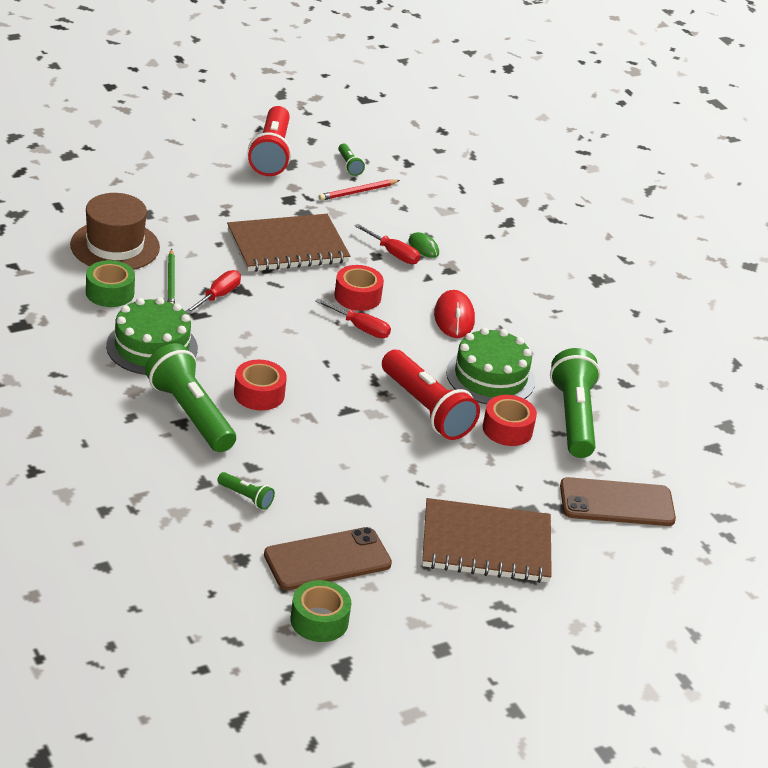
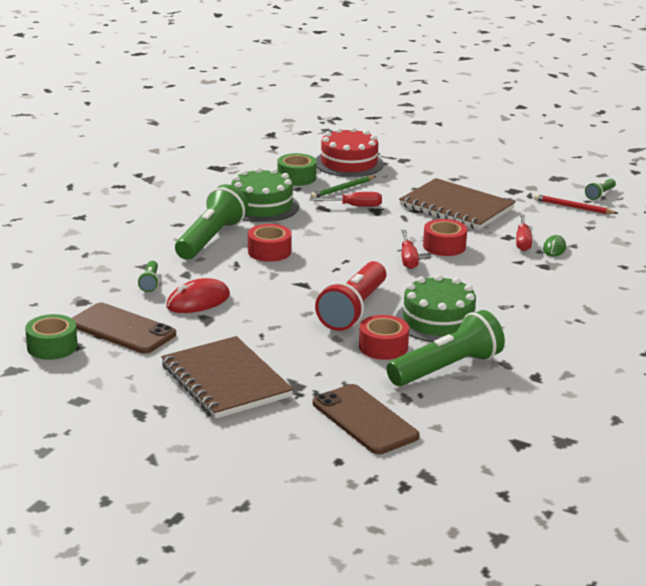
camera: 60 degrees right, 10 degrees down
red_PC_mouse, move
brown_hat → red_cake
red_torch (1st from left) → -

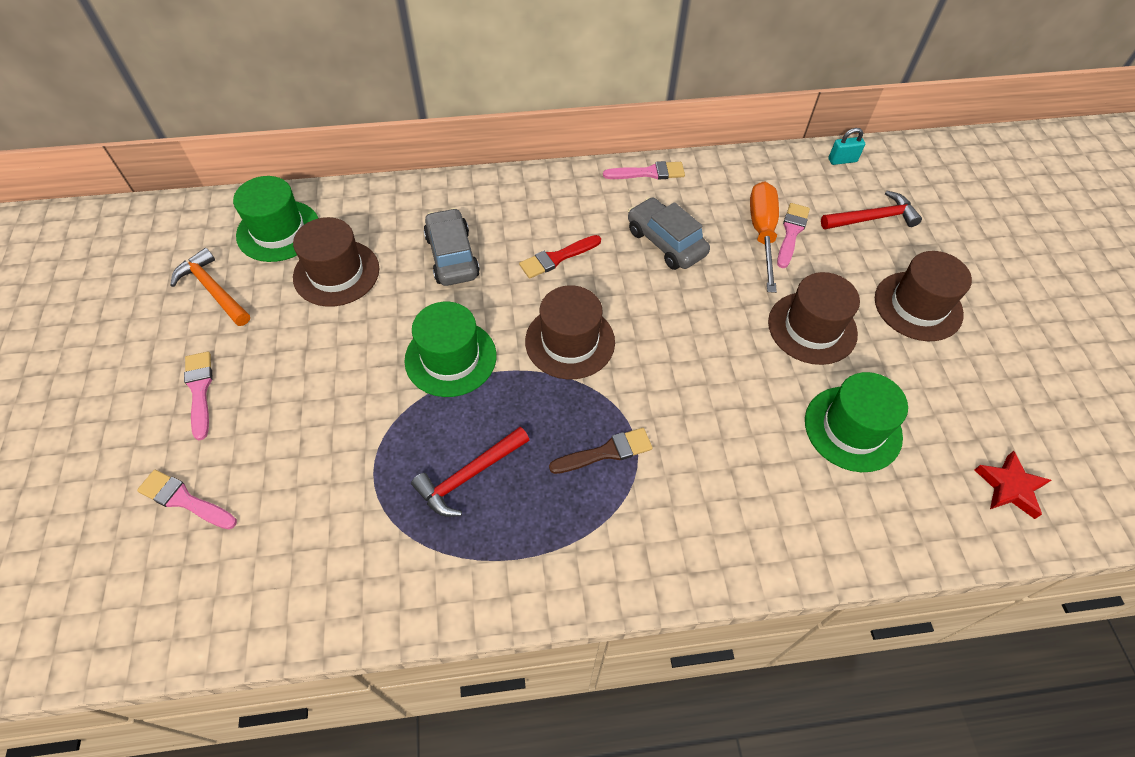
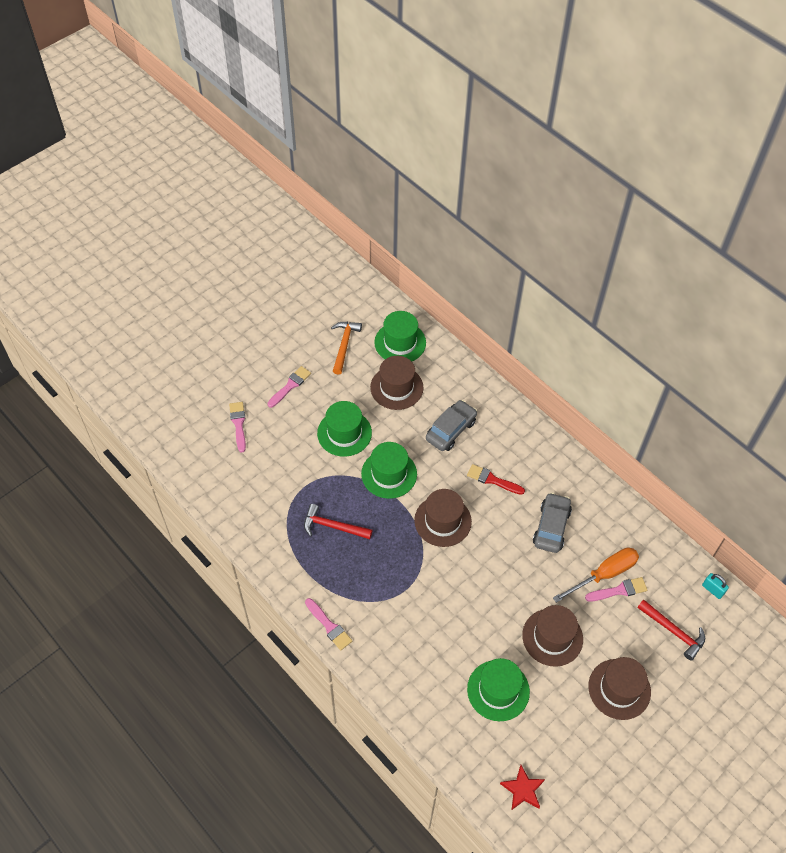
camera: 55 degrees right, 0 degrees up
pink_brush (3rd from left), move
- → emerald_hat (1st from left)
brown_brush → -

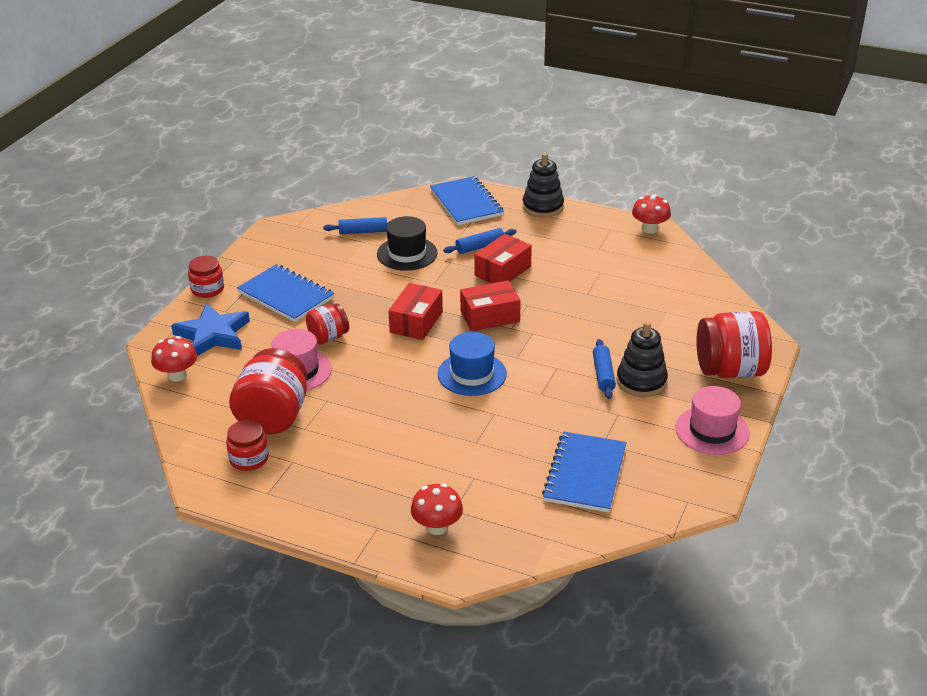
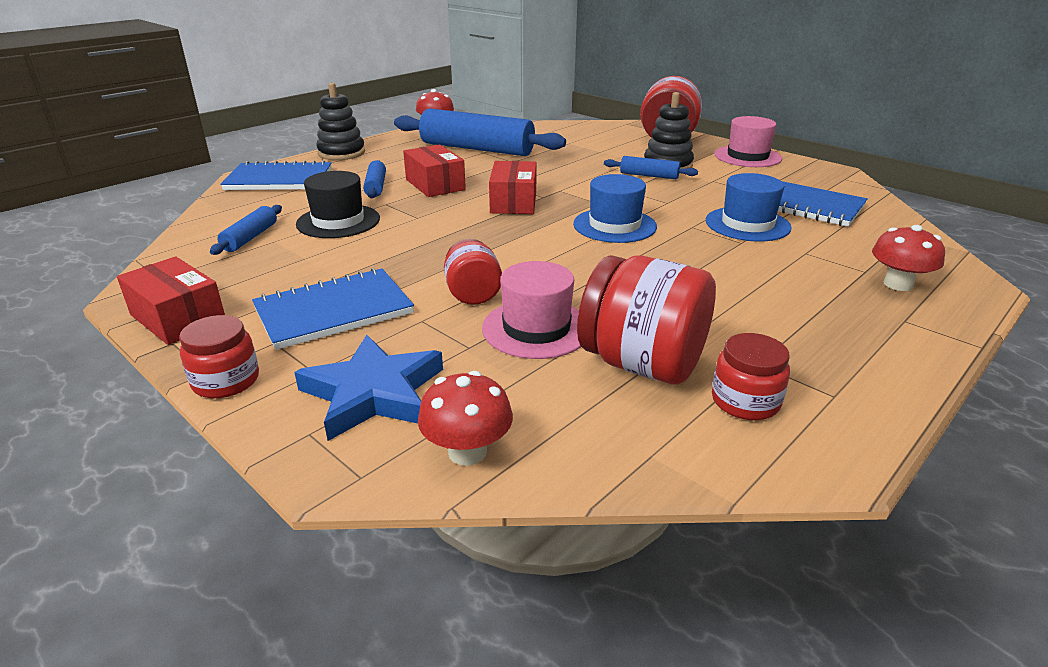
camera: 70 degrees left, 5 degrees down
red_package (1st from left), move
- → royal_blue_dough_roller (3rd from left)
- → royal_blue_hat (2nd from left)

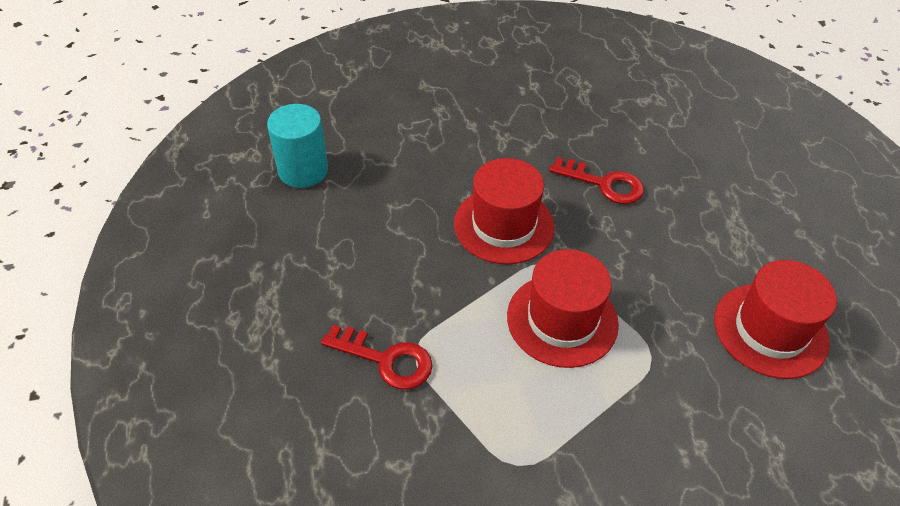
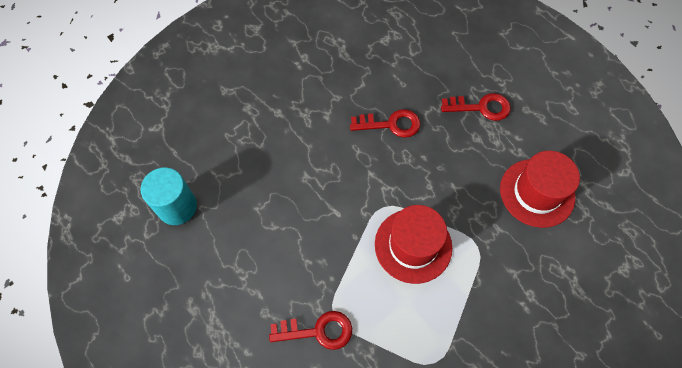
camera: 25 degrees left, 15 degrees up
- → red_door_key (3rd from left)
red_hat (1st from left) → -

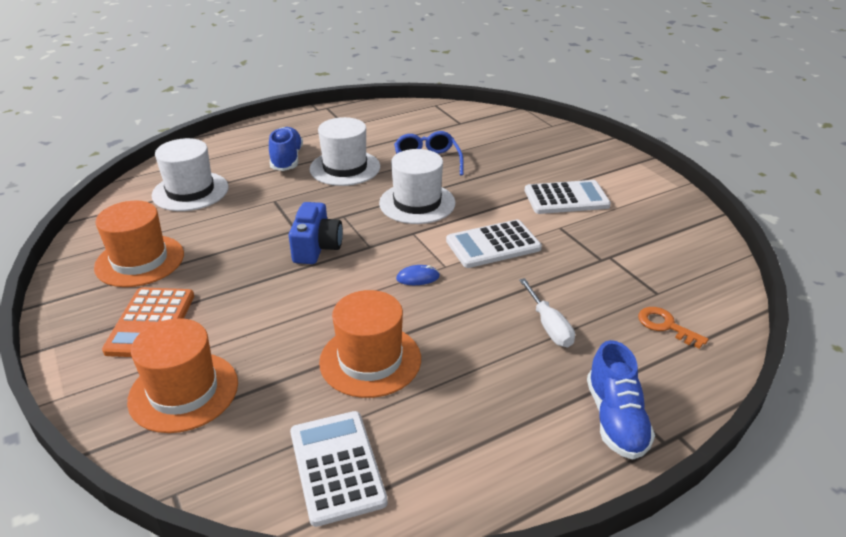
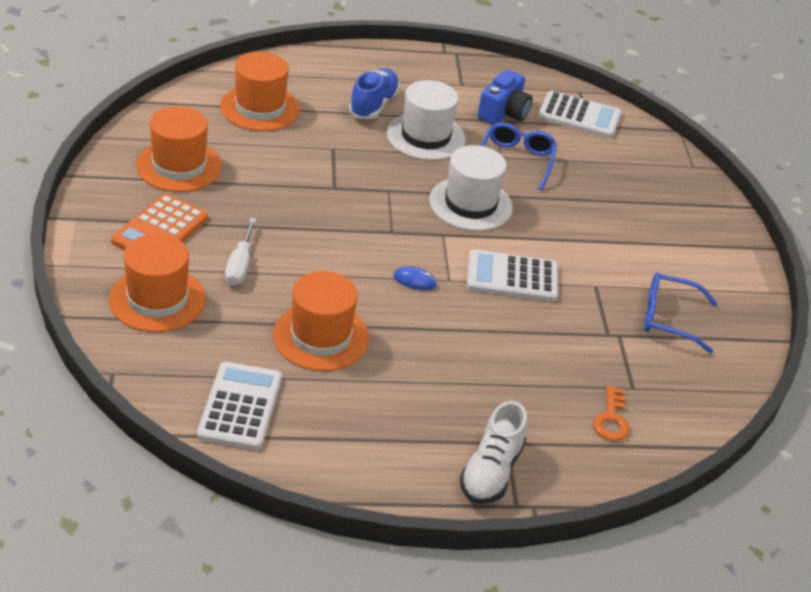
camera: 20 degrees right, 5 degrees up
pure_white_hat (1st from left) → orange_hat (3rd from left)
pure_white_flat_screwdriver, move
royal_blue_sneaker (2nd from left) → pure_white_sneaker
royal_blue_photo_camera, move
pure_white_adding_machine (3rd from left), move
orange_door_key, 150 degrees counterclockwise
- → royal_blue_glasses (2nd from left)

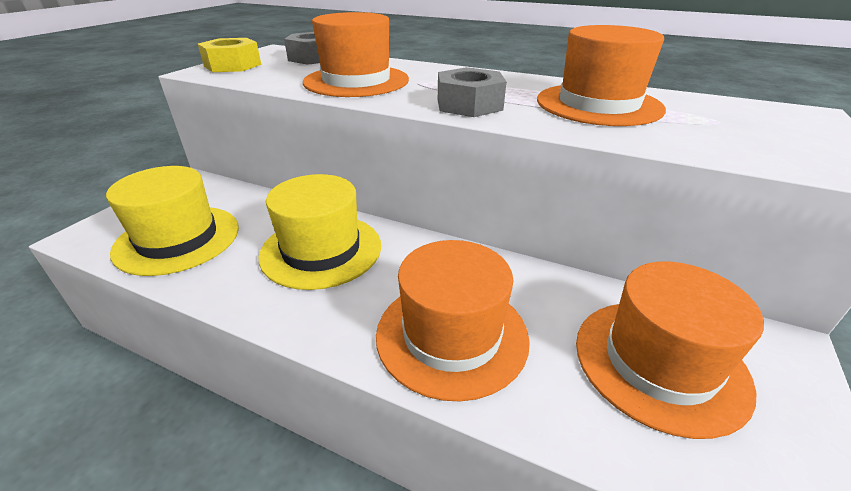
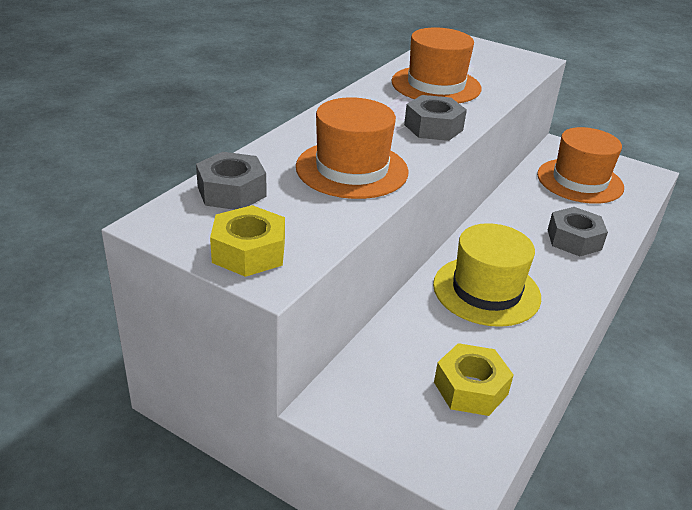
camera: 85 degrees left, 0 degrees up
yellow_hat (1st from left) → yellow_nut (2nd from left)
orange_hat (2nd from left) → ash-grey_nut (3rd from left)

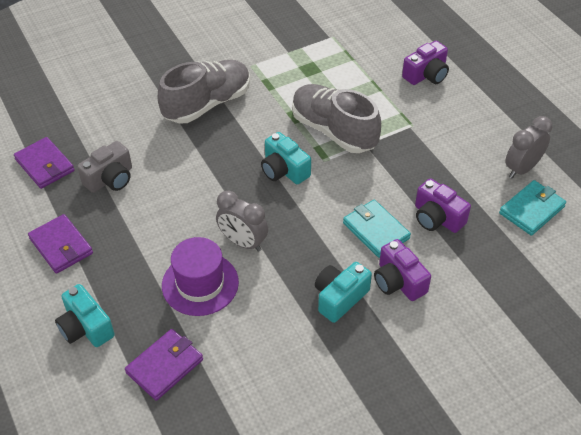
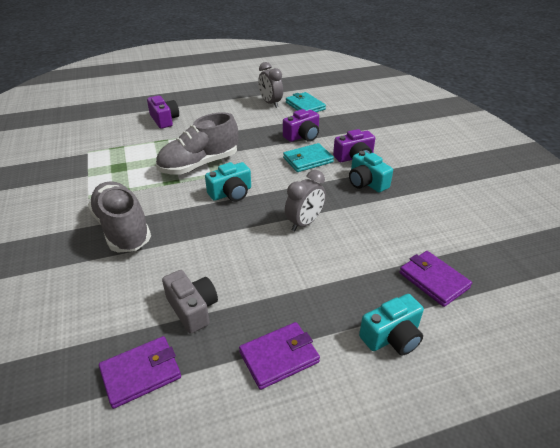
camera: 80 degrees left, 10 degrees down
royal_purple_hat → -

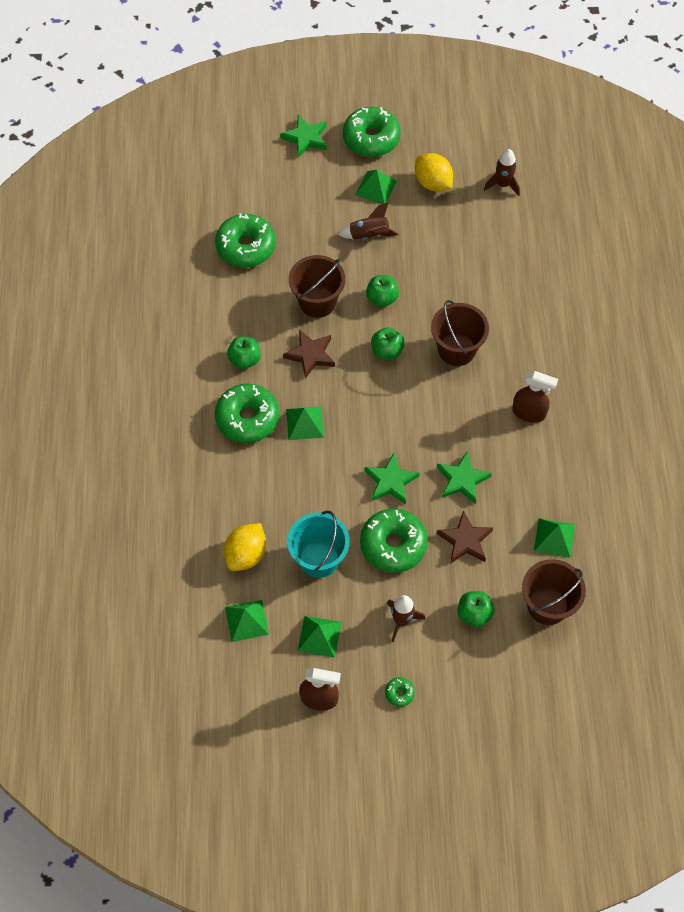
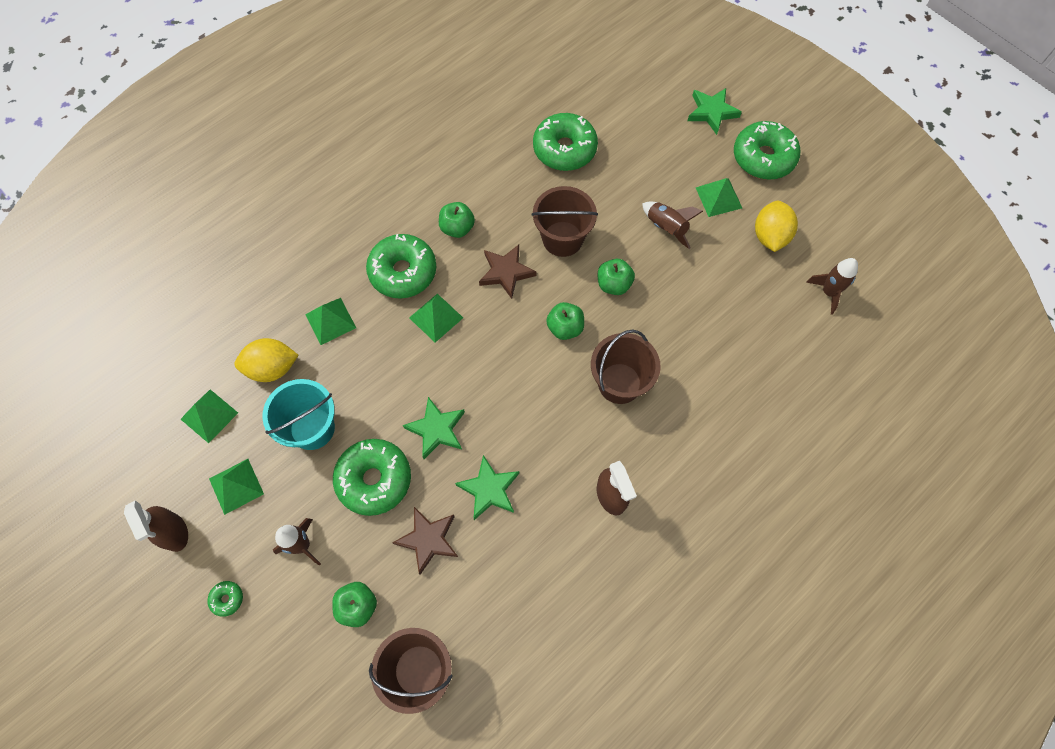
camera: 50 degrees right, 5 degrees up
emerald_pyramid_shape (5th from left in the first image) → emerald_pyramid_shape (3rd from left), move

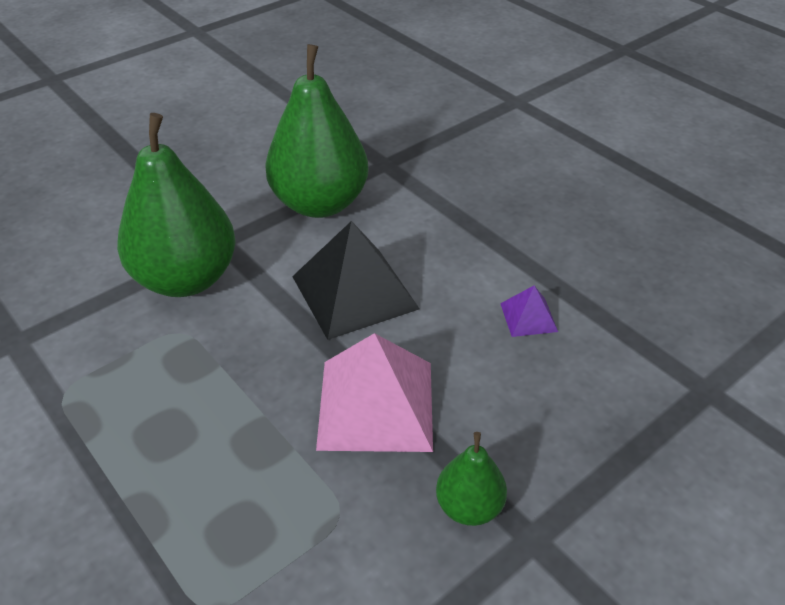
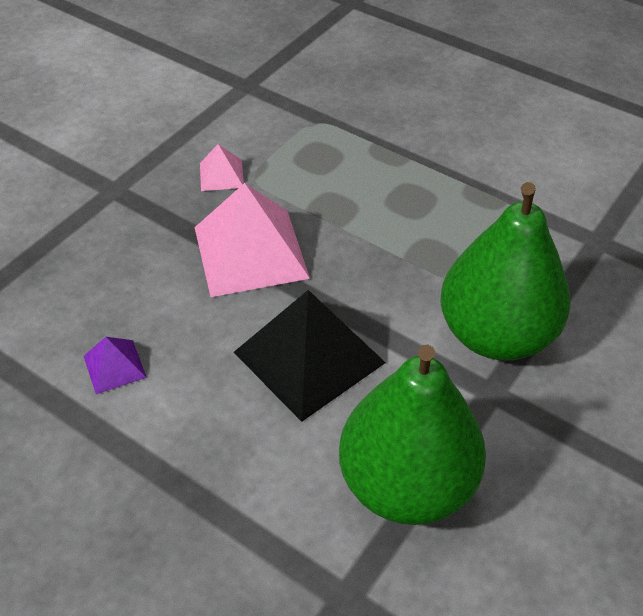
camera: 165 degrees right, 5 degrees up
- → pink_pyramid_shape (1st from left)
emerald_toy_pear (3rd from left) → -

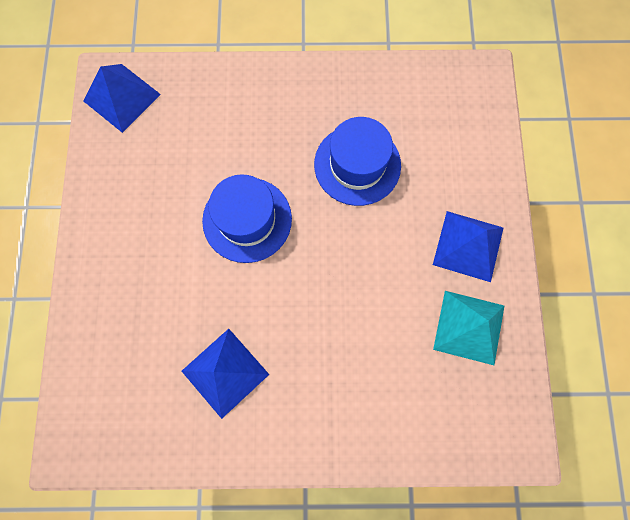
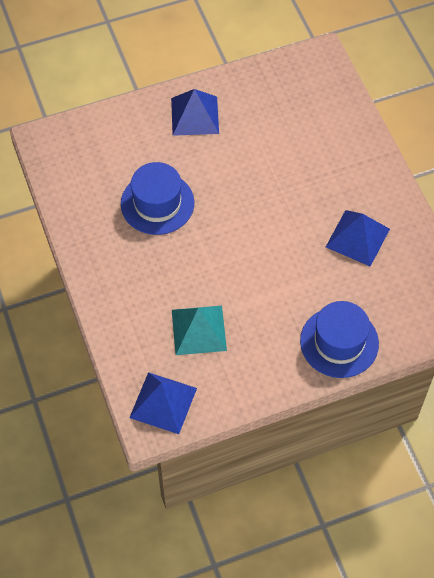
camera: 110 degrees left, 15 degrees down
aqua_pyramid_shape, move
royal_blue_hat (1st from left in the first image) → royal_blue_hat (2nd from left), move

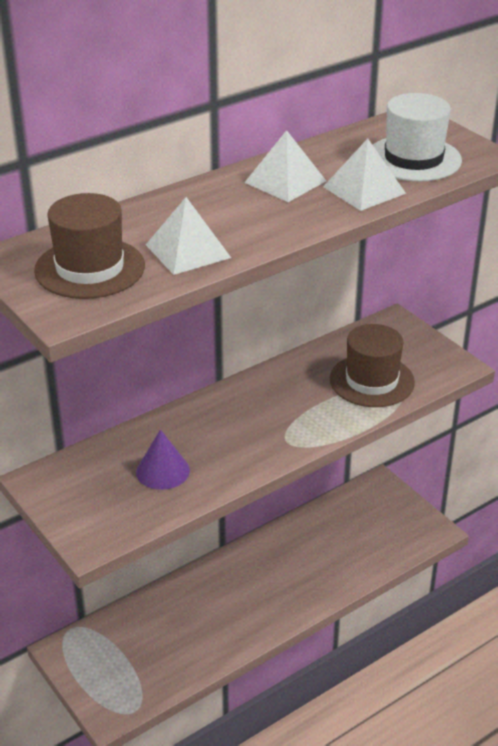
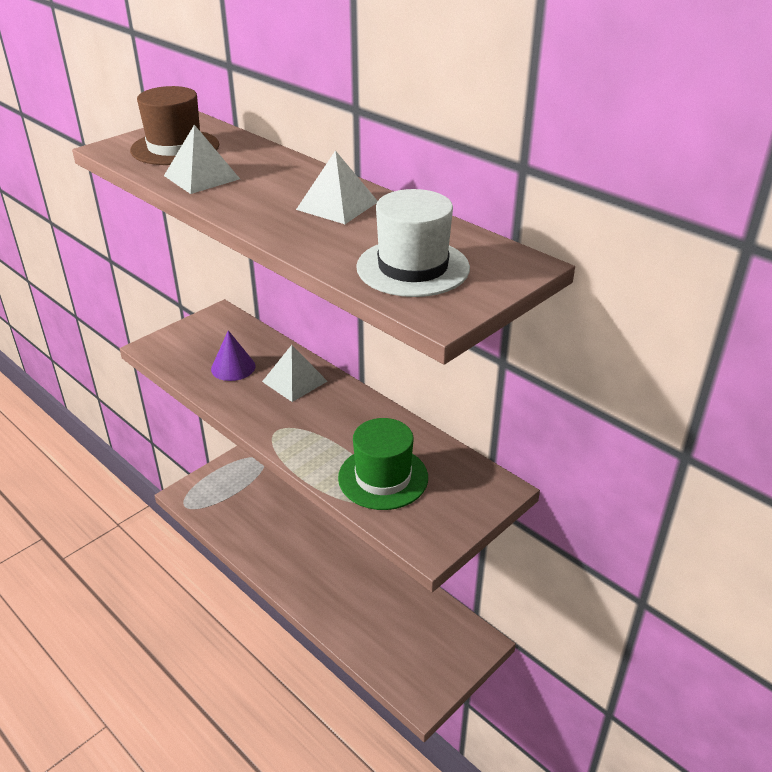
camera: 80 degrees right, 0 degrees up
pure_white_pyramid_shape (3rd from left in the first image) → pure_white_pyramid_shape (2nd from left), move
brown_hat (2nd from left) → emerald_hat

